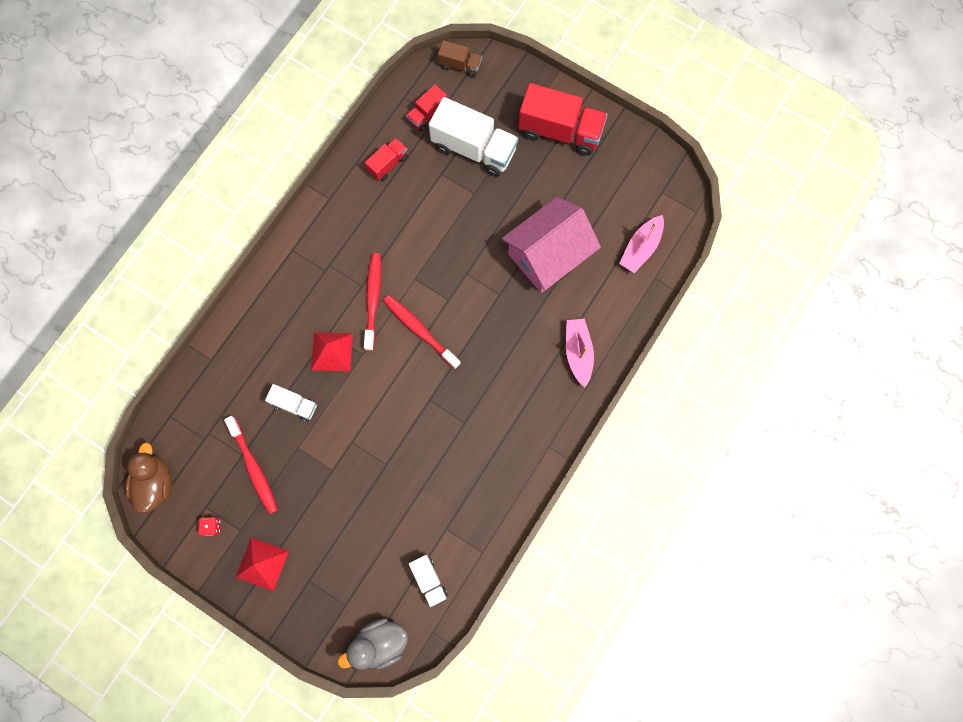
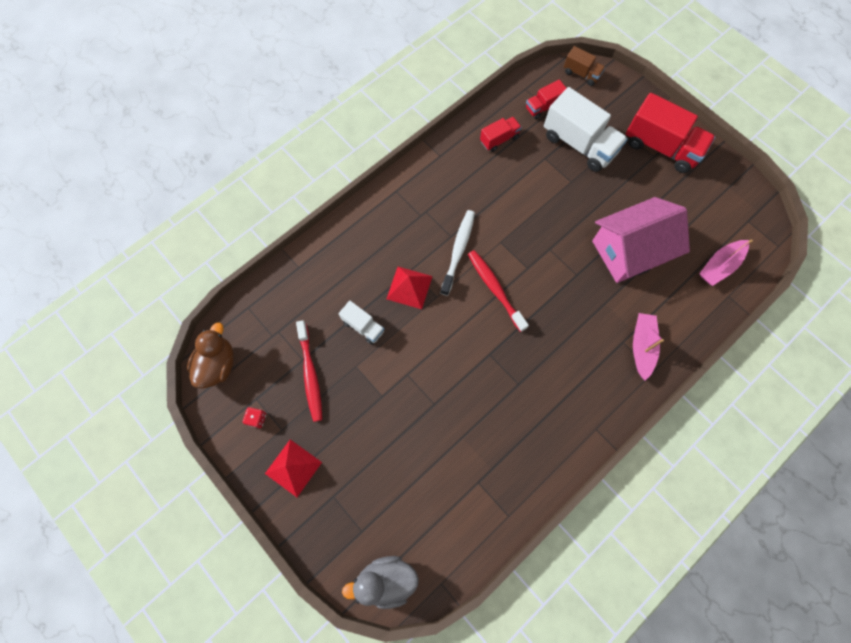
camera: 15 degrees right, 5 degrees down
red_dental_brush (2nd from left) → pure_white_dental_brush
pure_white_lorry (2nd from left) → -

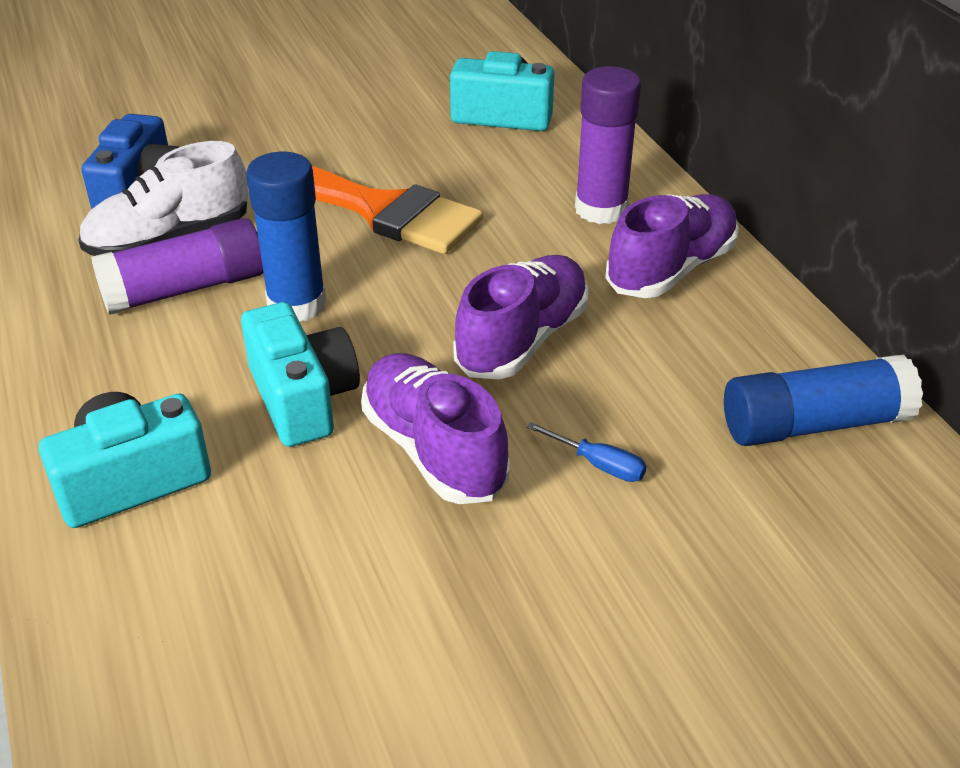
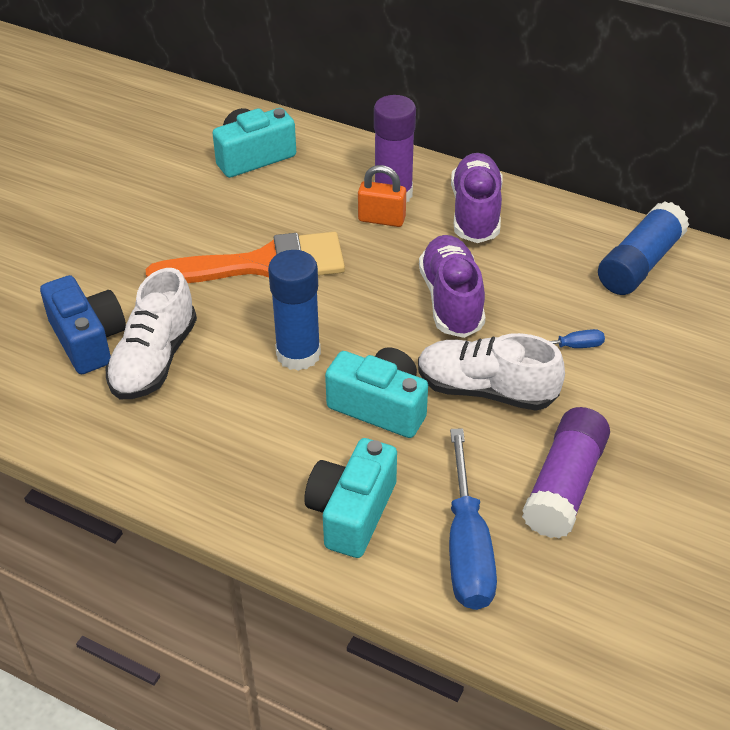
camera: 40 degrees left, 5 degrees up
- → orange_small_lock
royal_purple_sneaker (1st from left) → pure_white_sneaker (2nd from left)
- → royal_blue_flat_screwdriver (1st from left)
royal_purple_glue (1st from left in the first image) → royal_purple_glue (2nd from left), move

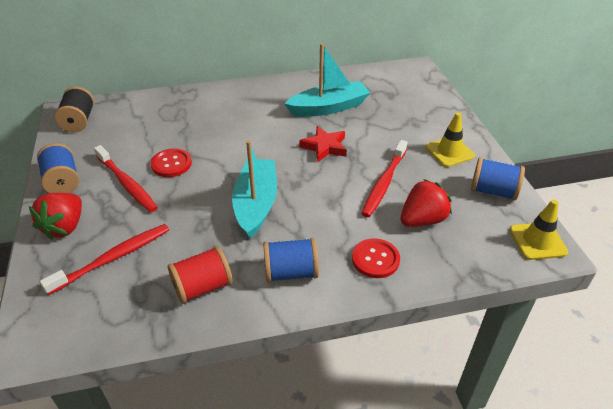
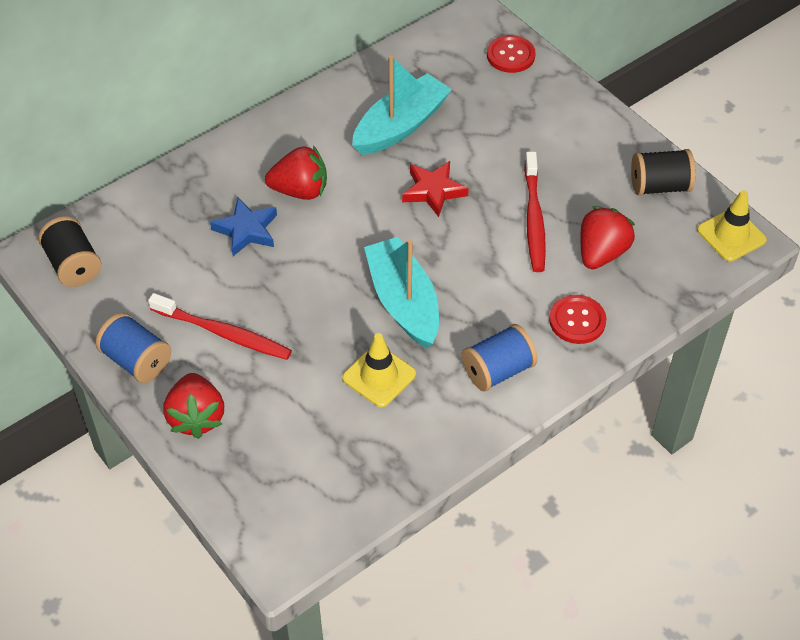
camera: 25 degrees left, 10 degrees up
- → royal_blue_star
- → red_berry (2nd from left)
yellow_road_cone (1st from left), move
red_button (1st from left), move
royal_blue_bobbin (3rd from left) → black_bobbin (2nd from left)
red_dental_brush (1st from left) → -
red_bobbin → -

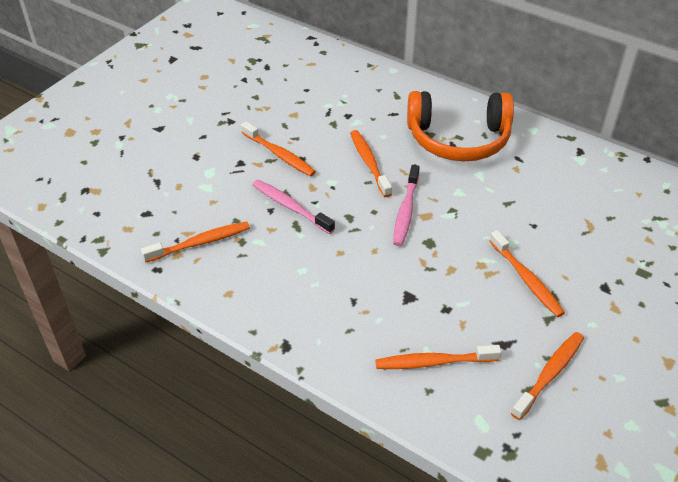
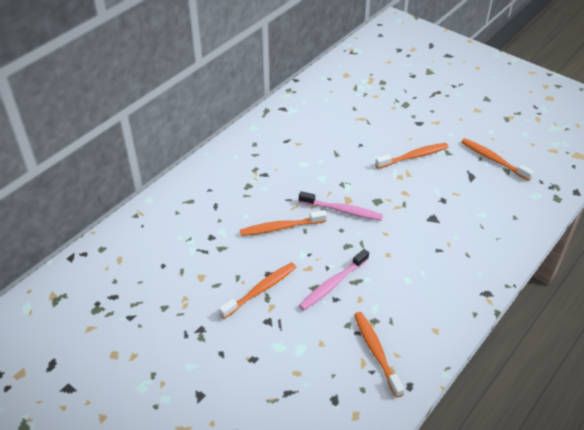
camera: 85 degrees left, 0 degrees up
orange_dental_brush (4th from left) → -
orange_headset → -

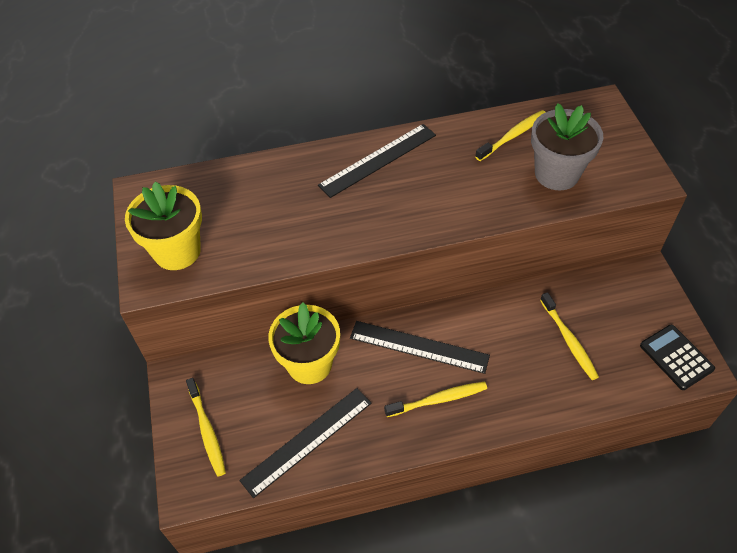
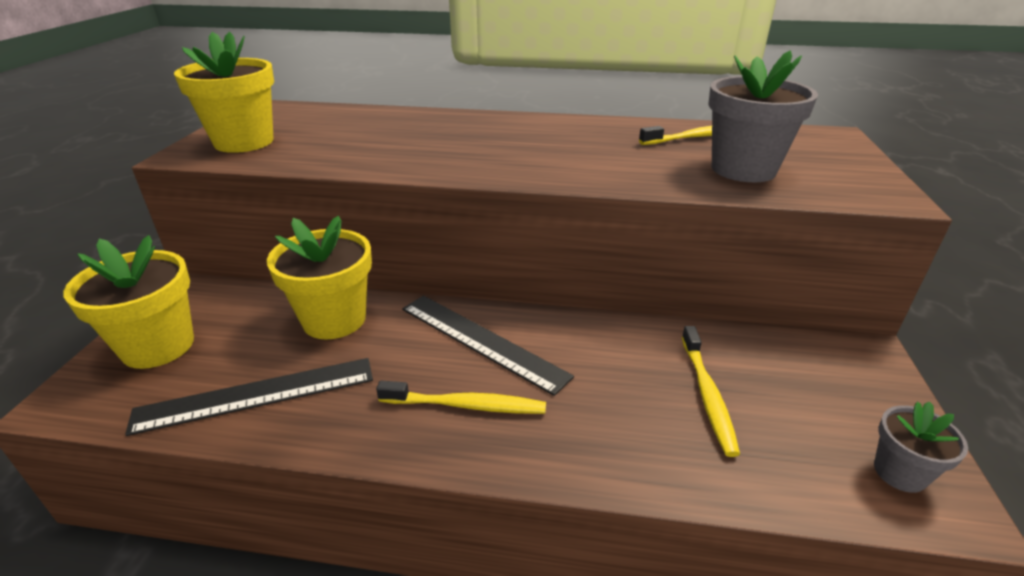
camera: 20 degrees right, 20 degrees down
yellow_dental_brush (1st from left) → yellow_flower_pot (1st from left)
black_adding_machine → ash-grey_flower_pot (2nd from left)
black_straightedge (2nd from left) → -

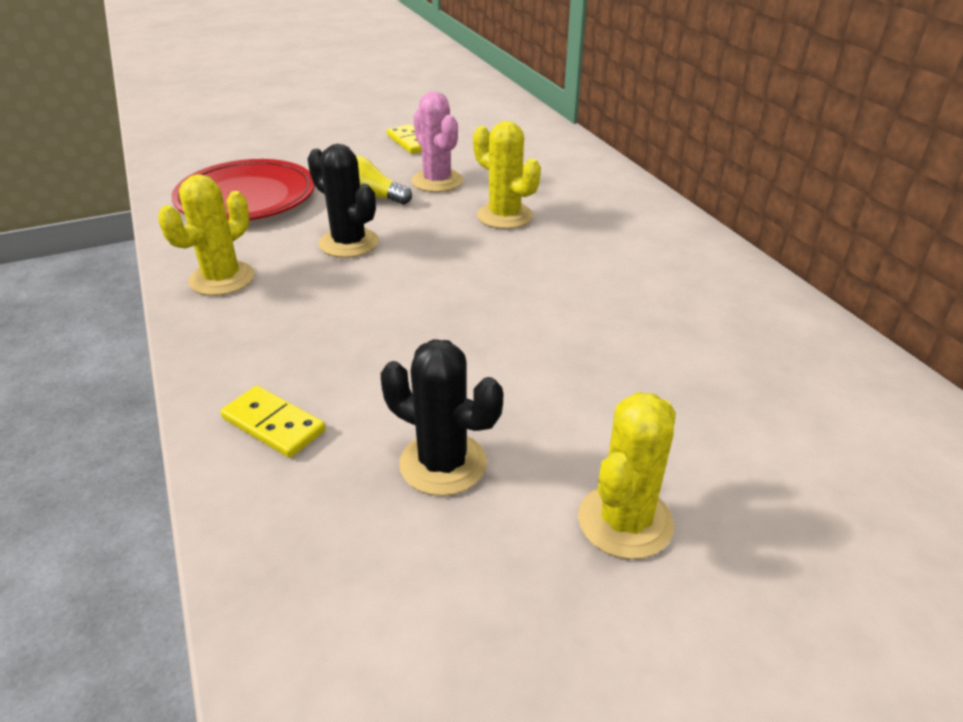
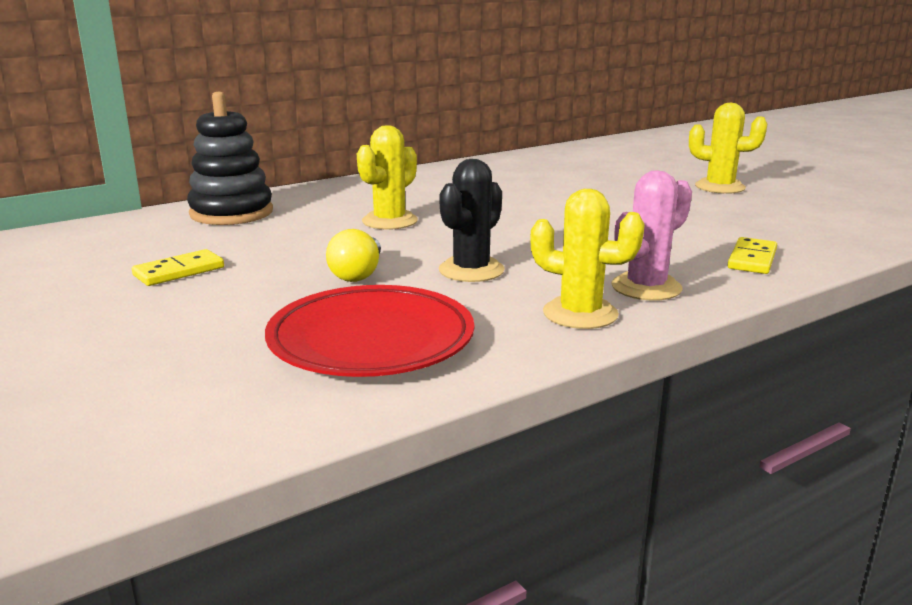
camera: 100 degrees left, 15 degrees down
- → black_stacking_toy
pink_prickly_plant, move
black_prickly_plant (2nd from left) → -

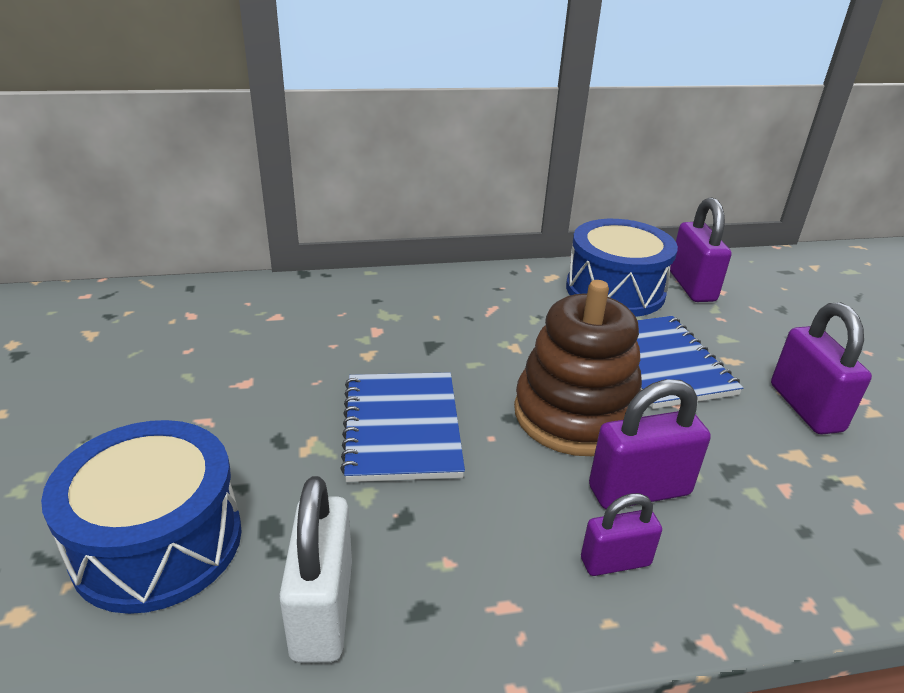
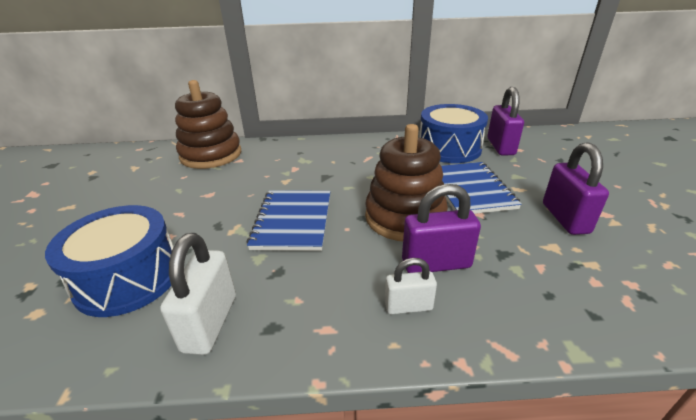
camera: 10 degrees right, 0 degrees up
- → brown_stacking_toy (1st from left)
royal_purple_small_lock (1st from left) → pure_white_small_lock (2nd from left)

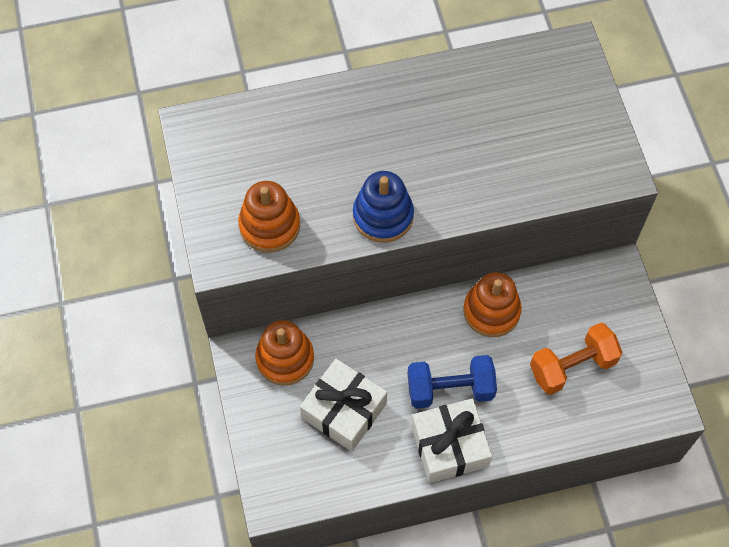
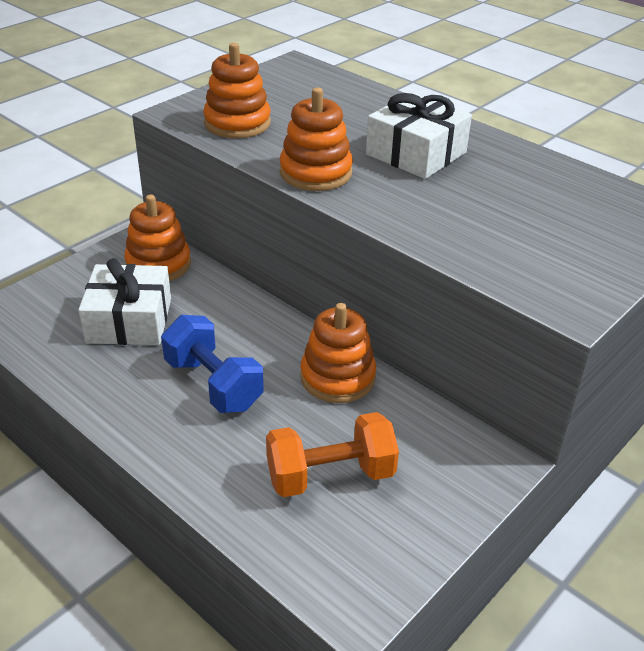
camera: 55 degrees right, 25 degrees down
orange_hand_weight, 45 degrees counterclockwise
royal_blue_stacking_toy → orange_stacking_toy (3rd from left)
pure_white_wrapped_gift (2nd from left), move

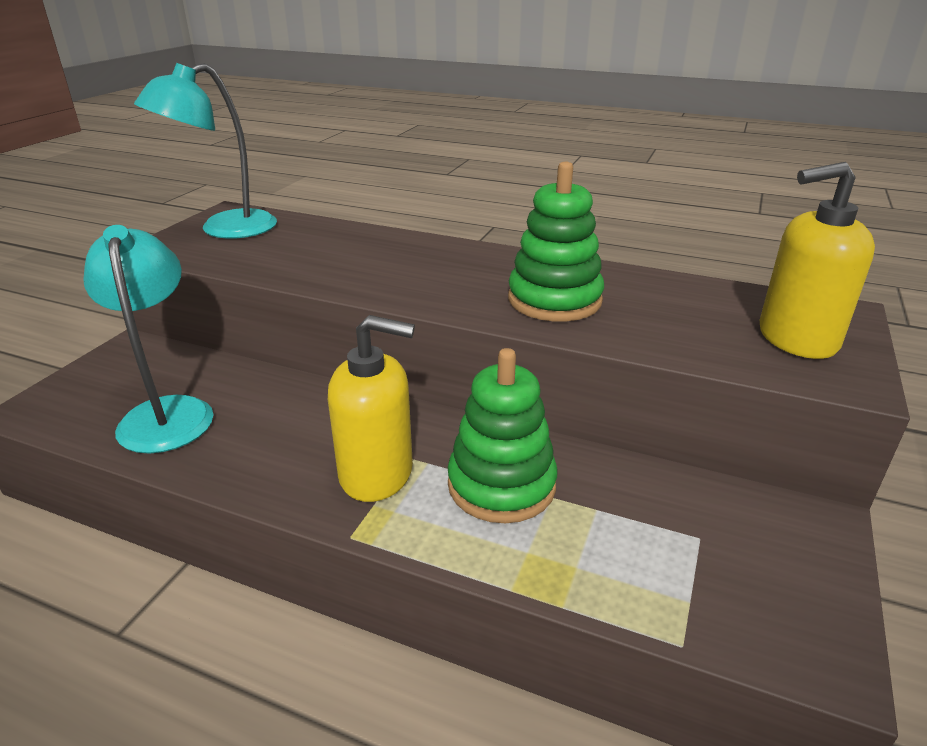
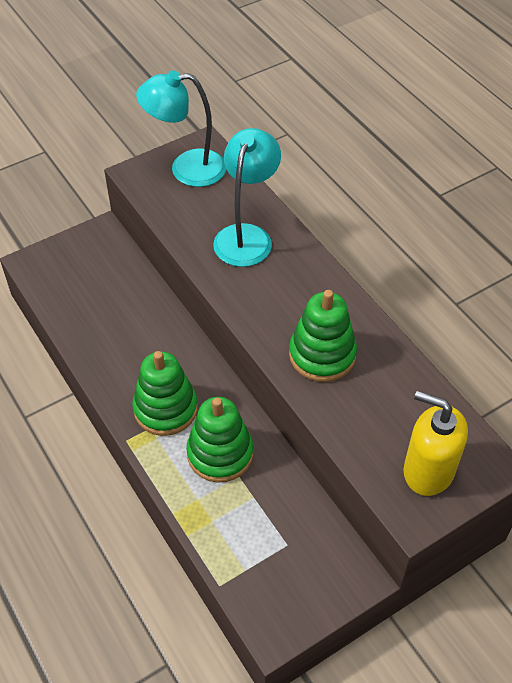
camera: 35 degrees right, 20 degrees up
yellow_pump_bottle (1st from left) → emerald_stacking_toy (1st from left)
aqua_reading_lamp (1st from left in the first image) → aqua_reading_lamp (2nd from left), move

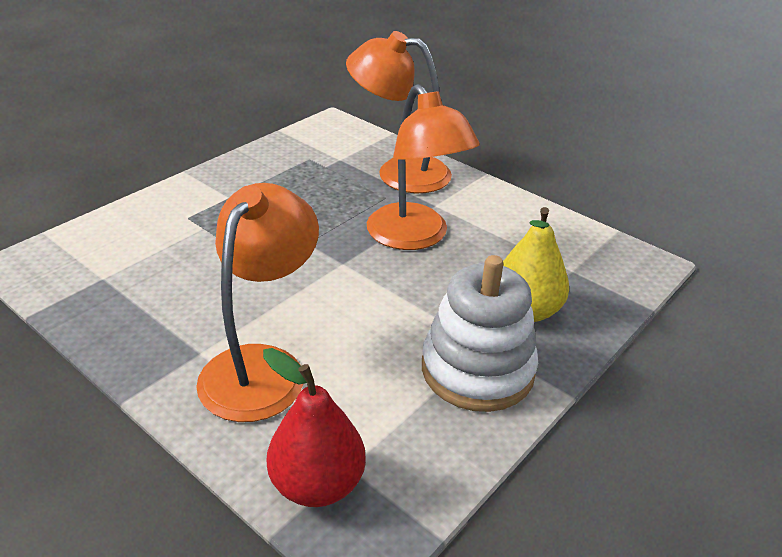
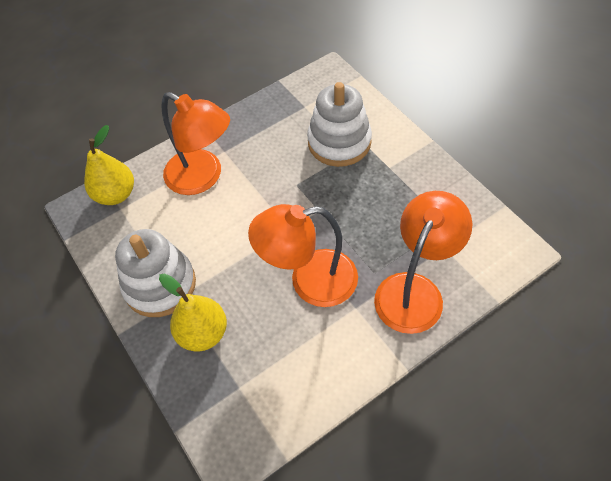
camera: 110 degrees right, 20 degrees up
red_toy_pear → yellow_toy_pear (1st from left)
- → pure_white_stacking_toy (2nd from left)

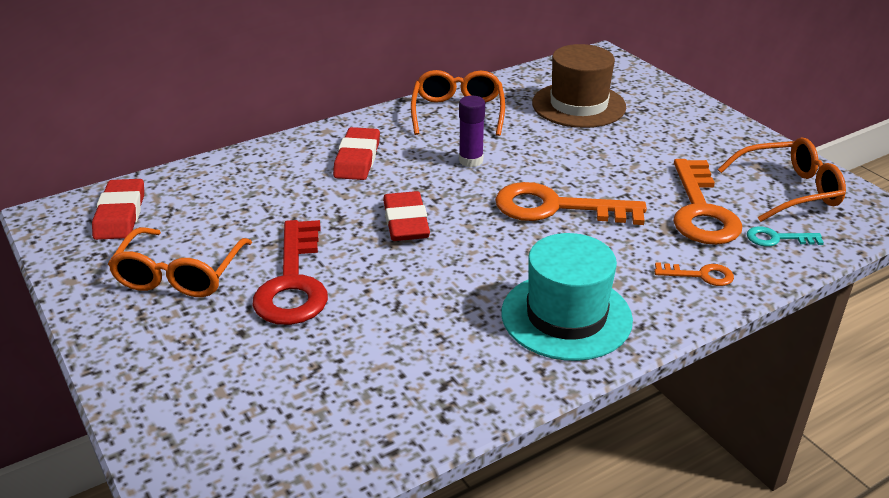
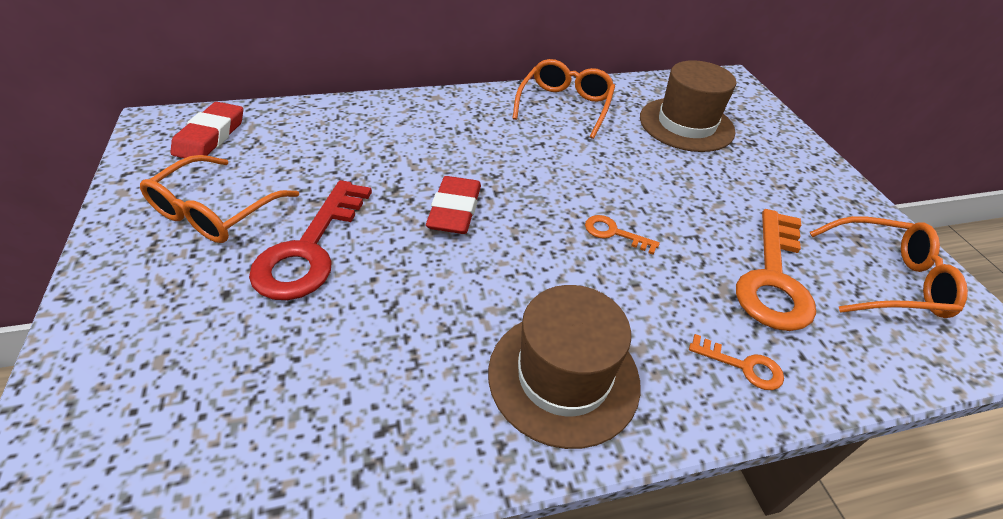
camera: 15 degrees right, 10 degrees up
aqua_hat → brown_hat (1st from left)
orange_door_key (1st from left), x0.47
red_eraser (2nd from left) → -
royal_purple_glue → -
aqua_door_key → -

